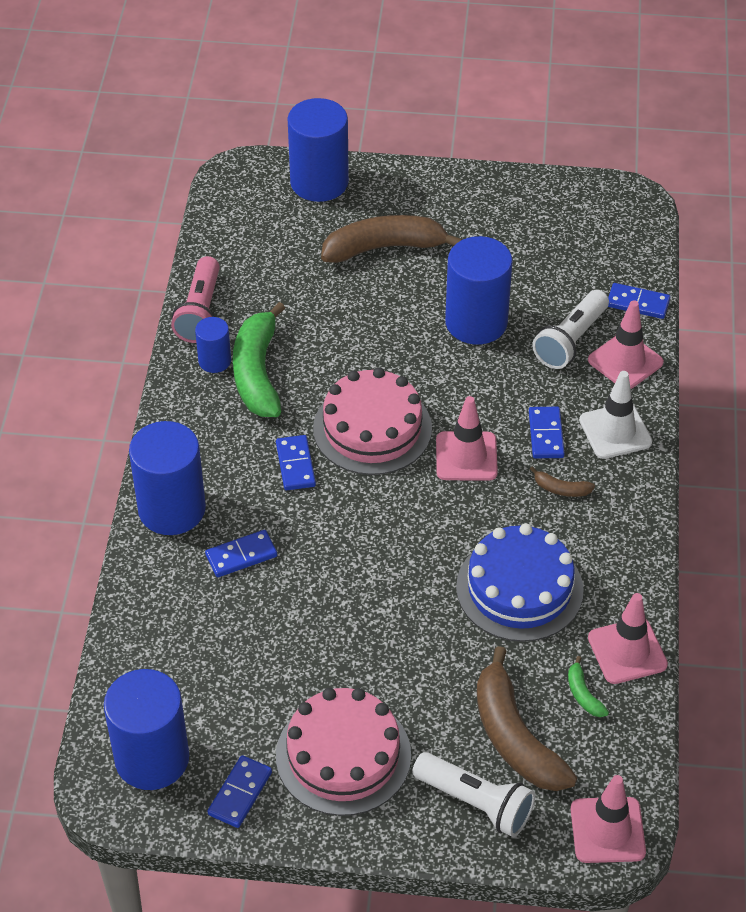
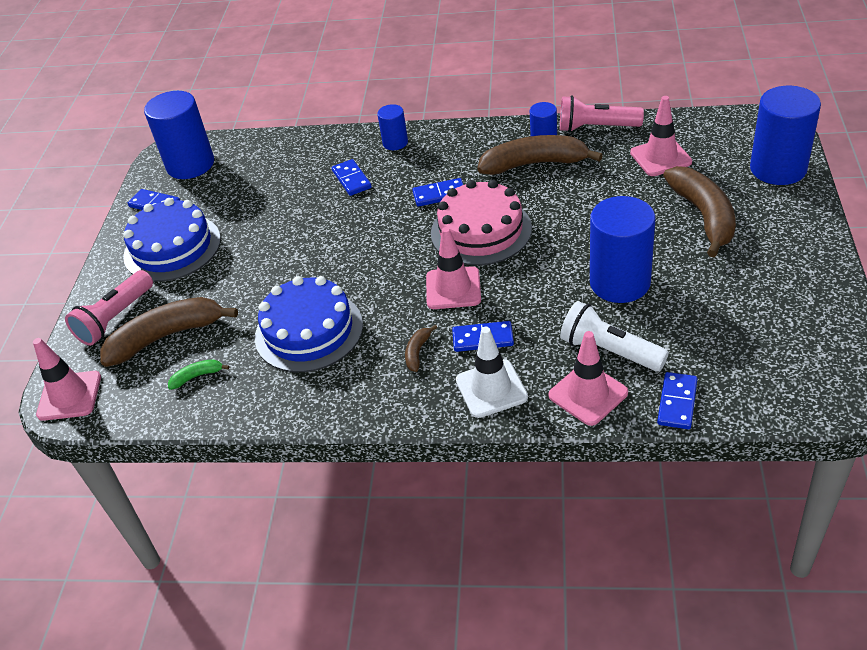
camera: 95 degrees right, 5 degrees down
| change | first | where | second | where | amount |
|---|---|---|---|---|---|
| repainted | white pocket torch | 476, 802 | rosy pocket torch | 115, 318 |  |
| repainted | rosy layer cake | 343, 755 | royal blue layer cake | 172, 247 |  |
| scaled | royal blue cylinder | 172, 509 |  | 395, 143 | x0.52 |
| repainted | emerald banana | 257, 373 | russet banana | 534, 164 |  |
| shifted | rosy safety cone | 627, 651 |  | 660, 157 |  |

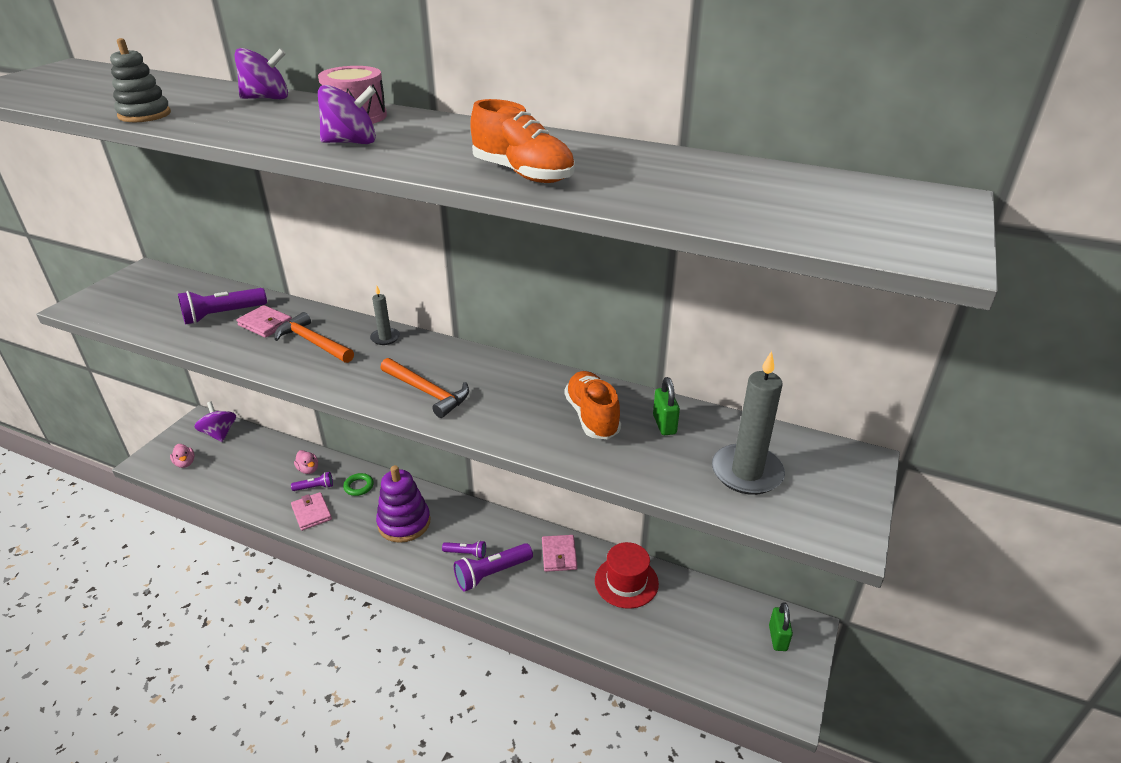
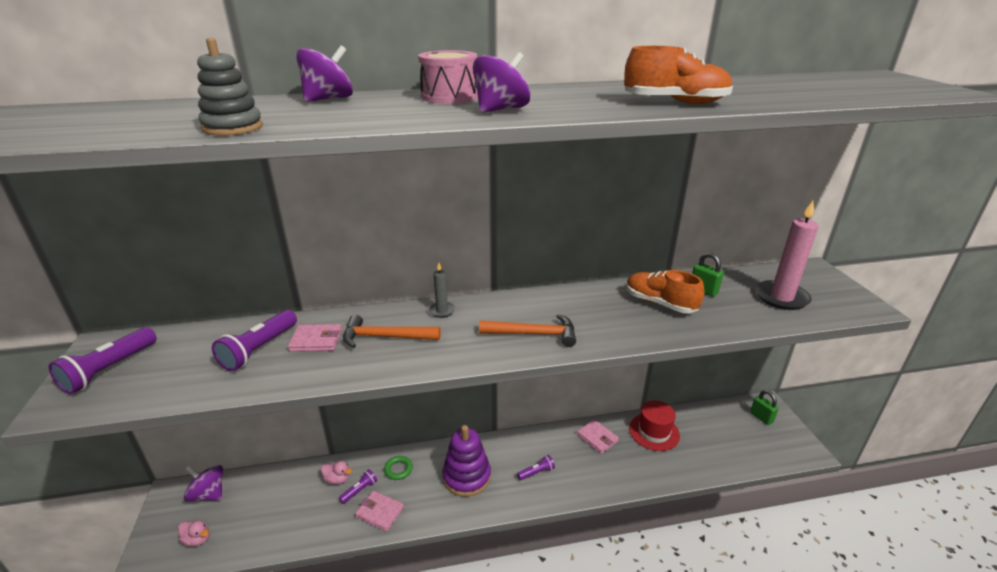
camera: 35 degrees left, 5 degrees down
| change | first | where | second | where | amount |
|---|---|---|---|---|---|
| shifted | royal purple pocket torch | 492, 573 |  | 109, 369 |  |
| repainted | ash-grey wax candle | 746, 472 | rosy wax candle | 781, 297 |  |

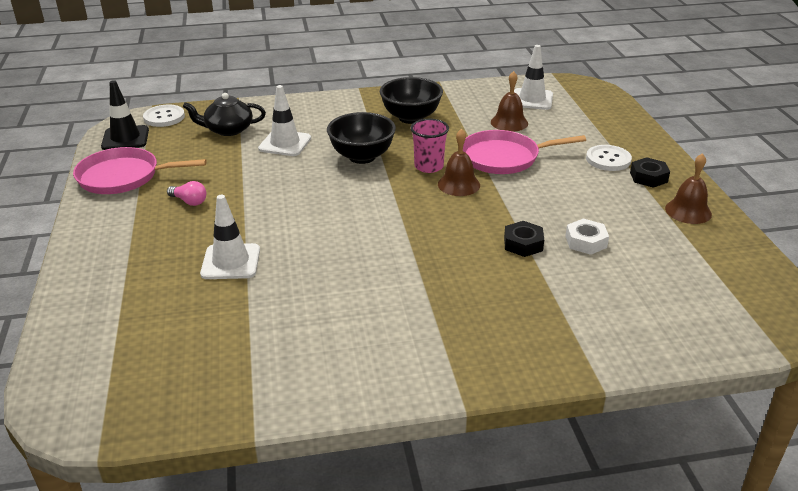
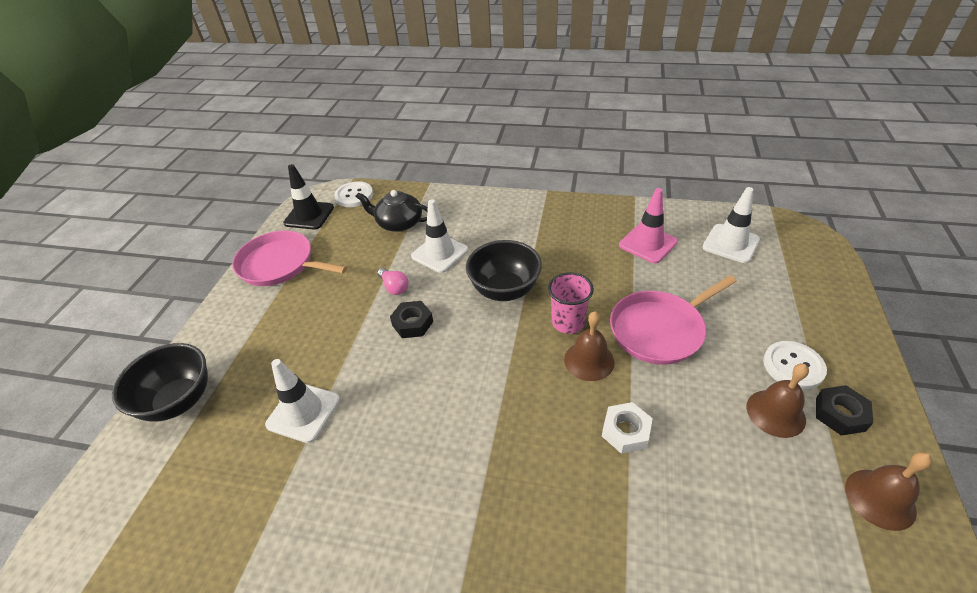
camera: 25 degrees right, 10 degrees up
| change | first | where | second | where | amount |
|---|---|---|---|---|---|
| shifted | jet-black bowl | 411, 118 |  | 179, 401 |  |
| shifted | rosy bulb | 189, 201 |  | 394, 287 |  |
| shifted | jet-black nut | 523, 244 |  | 412, 323 |  |
| shifted | white nut | 586, 242 |  | 625, 431 |  |
| rotated | rosy pan | 503, 158 |  | 659, 330 | 45 degrees counterclockwise |
| new |  |  | rosy safety cone | 648, 243 |  |
| shifted | russet hand bell | 509, 122 |  | 775, 413 |  |

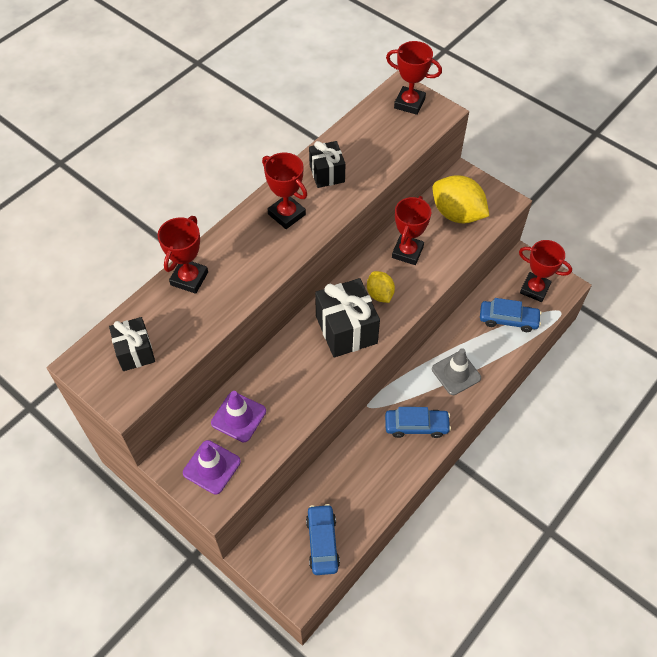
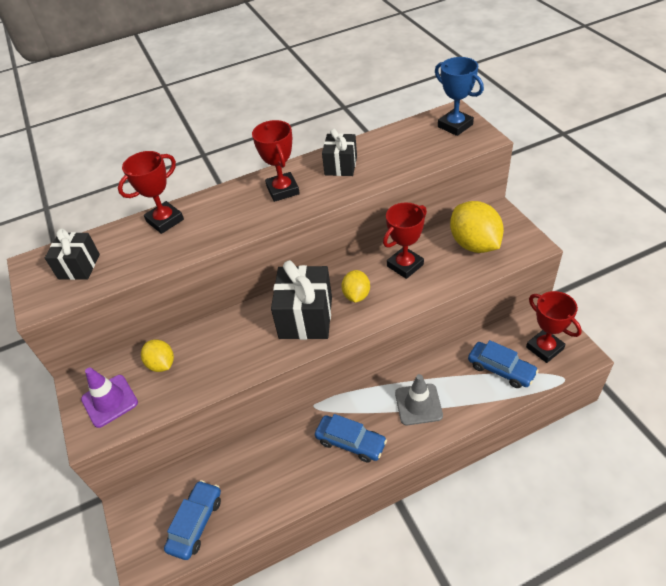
camera: 30 degrees right, 10 degrees down
| change | first | where | second | where | amount |
|---|---|---|---|---|---|
| swapped | royal purple safety cone | 238, 417 | golden lemon | 161, 364 |  |
| repainted | crimson award cup | 409, 103 | royal blue award cup | 455, 126 |  |

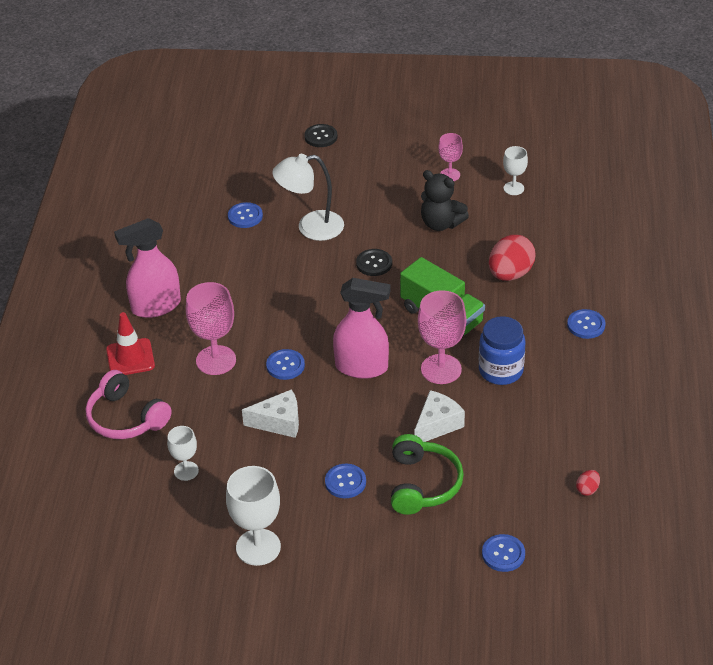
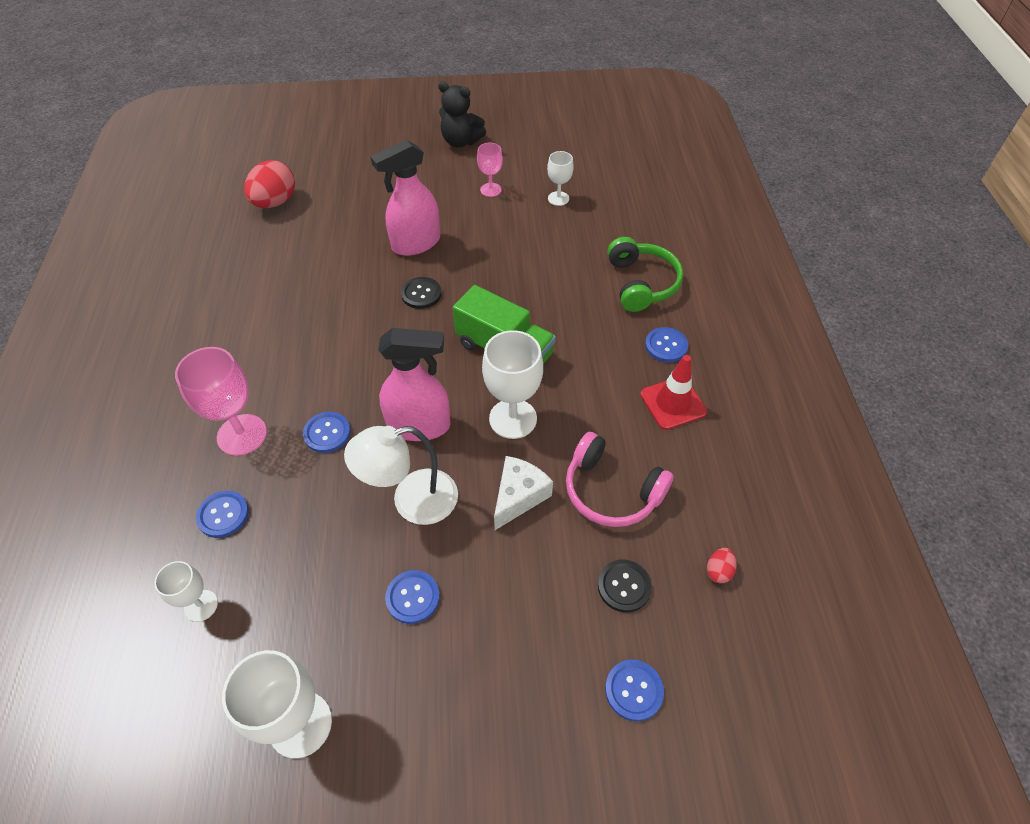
camera: 10 degrees left, 10 degrees up
| change | first | where | second | where | amount |
|---|---|---|---|---|---|
| shifted | royal blue shirt button | 245, 216 |  | 223, 515 |  |
| shifted | crimson egg | 510, 274 |  | 275, 202 |  |
| shifted | white desk lamp | 311, 227 |  | 412, 501 |  |
| shifted | rosy spray bottle | 155, 306 |  | 415, 243 |  |
| shifted | jet-black teddy | 441, 223 |  | 461, 141 |  |
| repainted | rosy wine glass | 441, 369 | white wine glass | 513, 419 |  |
| shifted | rosy headphones | 126, 418 |  | 611, 491 |  |
| shifted | jet-black shirt button | 321, 137 |  | 624, 586 |  |
| shifted | emerald headphones | 423, 484 |  | 641, 283 |  |
| shifted | crimson safety cone | 130, 358 |  | 673, 403 |  |
| gone | white cheese | 279, 422 |  |  |  |
| gone | royal blue preserve jar | 500, 371 |  |  |  |

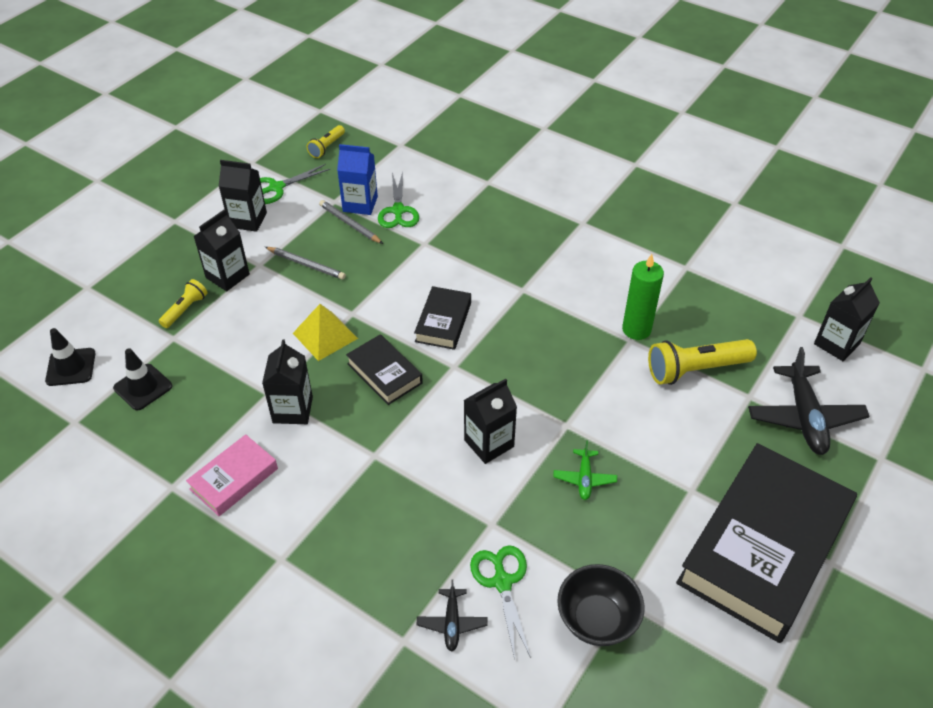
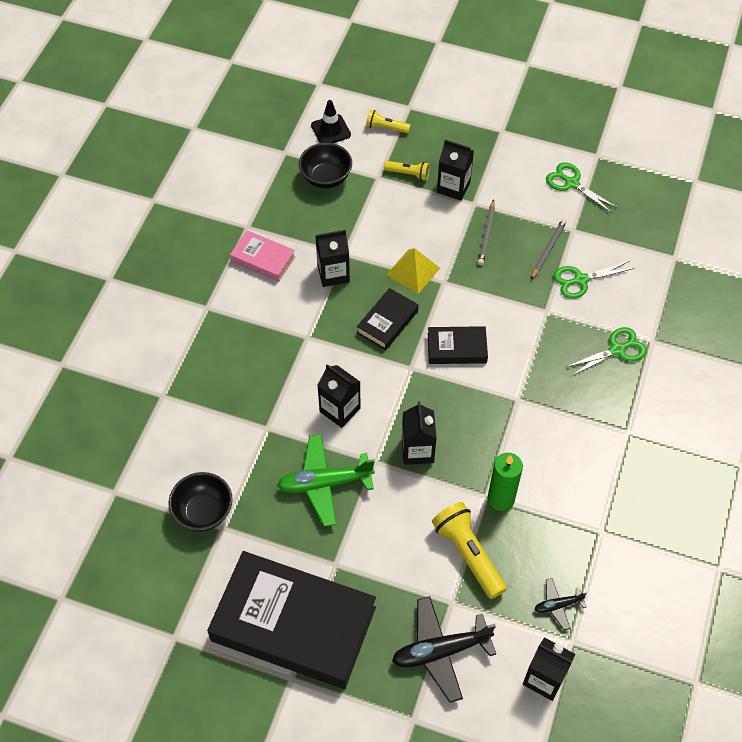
camera: 75 degrees right, 10 degrees up
| change | first | where | second | where | amount |
|---|---|---|---|---|---|
| scaled | emerald plane | 584, 478 |  | 325, 483 | x1.94 |
| swapped | jet-black safety cone | 143, 387 | jet-black bowl | 326, 178 |  |
| shifted | golden pocket torch | 326, 147 |  | 386, 128 |  |
| shifted | jet-black carton | 248, 220 |  | 417, 450 |  |
| shifted | jet-black plane | 452, 623 |  | 558, 605 |  |
| shifted | emerald shears | 502, 582 |  | 617, 350 |  |
| gone | royal blue carton | 360, 204 |  |  |  |

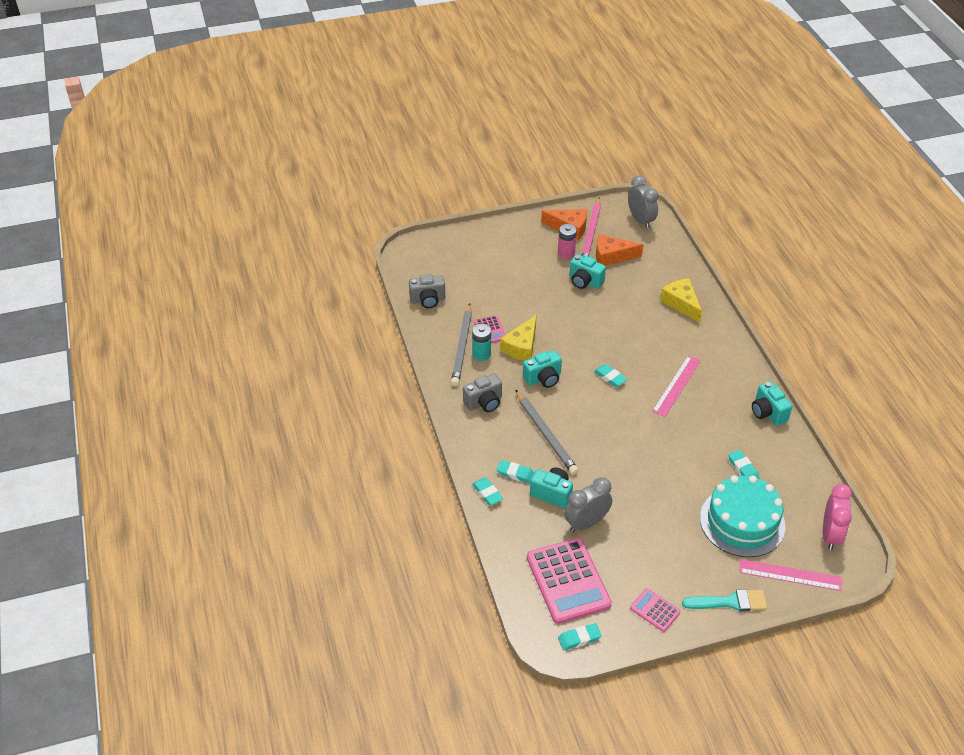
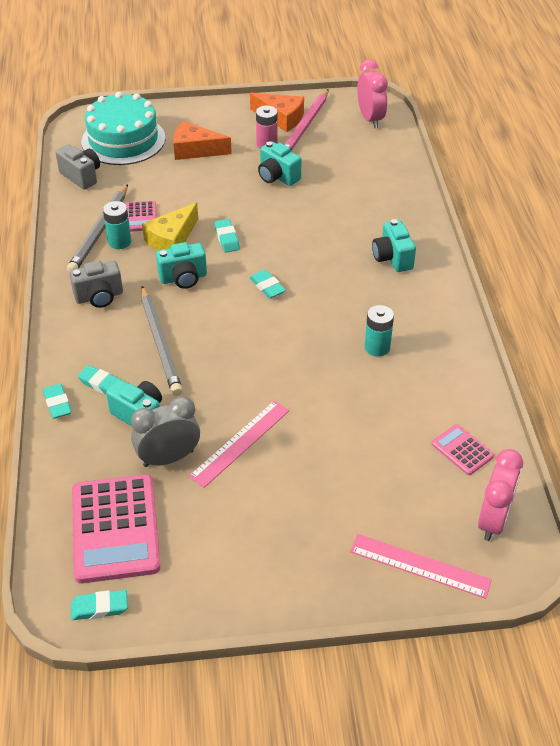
camera: 10 degrees right, 0 degrees up
| change | first | where | second | where | amount |
|---|---|---|---|---|---|
| rotated | ash-grey compact camera | 428, 300 |  | 81, 176 | 135 degrees counterclockwise |
| shifted | turquoise layer cake | 742, 522 |  | 123, 140 |  |
| shifted | orange-coloured cheese | 612, 256 |  | 195, 150 |  |
| shifted | rosy measuring stick | 676, 385 |  | 240, 443 |  |
| shifted | turquoise pencil eraser | 743, 468 |  | 227, 238 |  |
| repainted | ash-grey clock | 640, 220 | rosy clock | 370, 119 |  |
| new |  |  | turquoise battery | 377, 347 |  |
| shifted | turquoise compact camera | 767, 413 |  | 392, 258 |  |
| shifted | rosy calculator | 655, 610 |  | 462, 450 |  |
| gone | golden cheese | 681, 303 |  |  |  |
| gone | turquoise paint brush | 730, 602 |  |  |  |

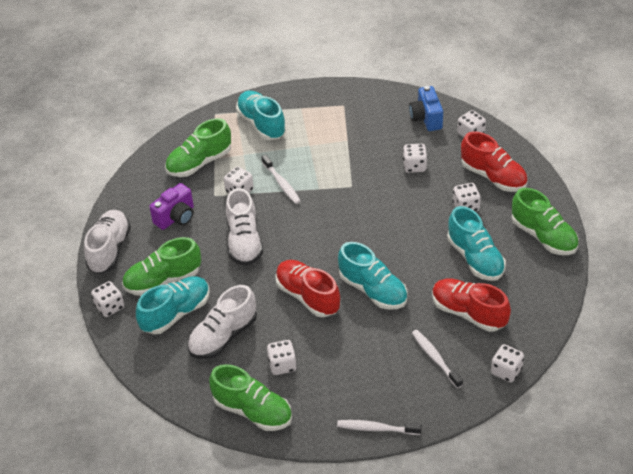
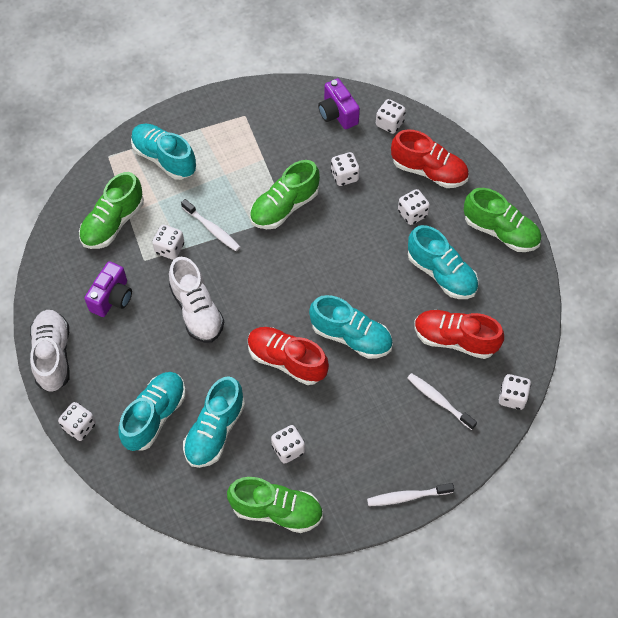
camera: 20 degrees left, 15 degrees up
| change | first | where | second | where | amount |
|---|---|---|---|---|---|
| repainted | white sneaker | 223, 336 | turquoise sneaker | 215, 431 |  |
| shifted | emerald sneaker | 163, 280 |  | 284, 207 |  |
| repainted | royal blue compact camera | 426, 118 | royal purple compact camera | 337, 114 |  |

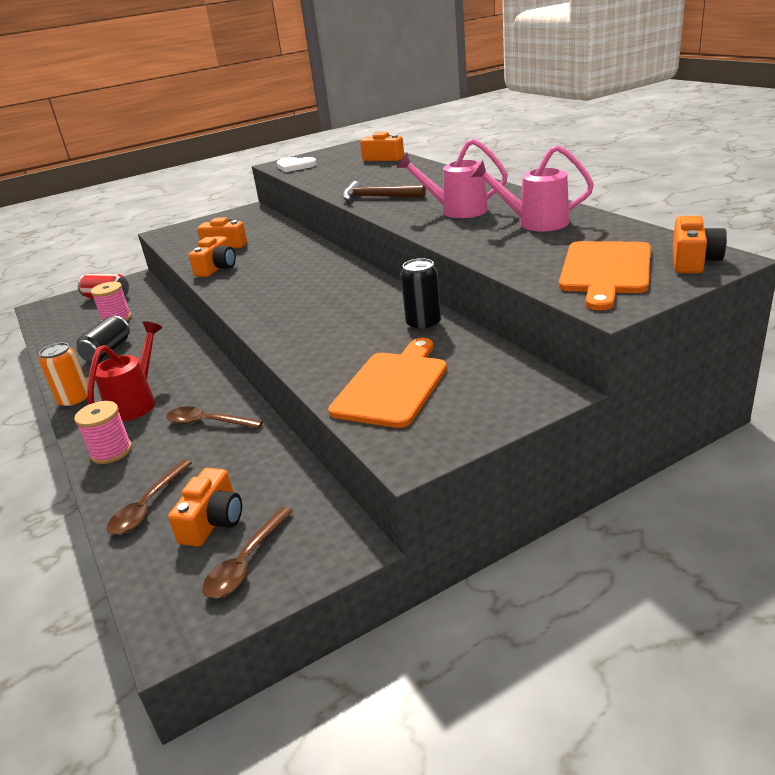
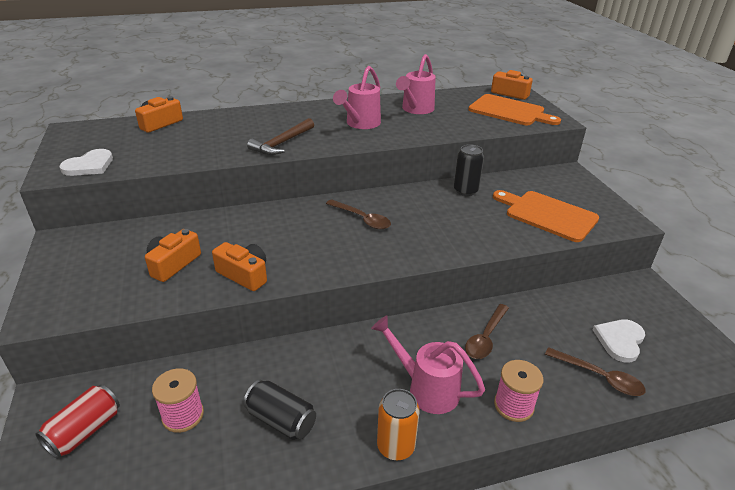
camera: 80 degrees left, 5 degrees up
| change | first | where | second | where | amount |
|---|---|---|---|---|---|
| shifted | russet tablespoon | 246, 562 |  | 362, 219 |  |
| repainted | crimson watering pot | 136, 402 | rosy watering pot | 426, 388 |  |
| swapped | orange-coloured compact camera | 213, 521 | white heart shape | 620, 340 |  |

